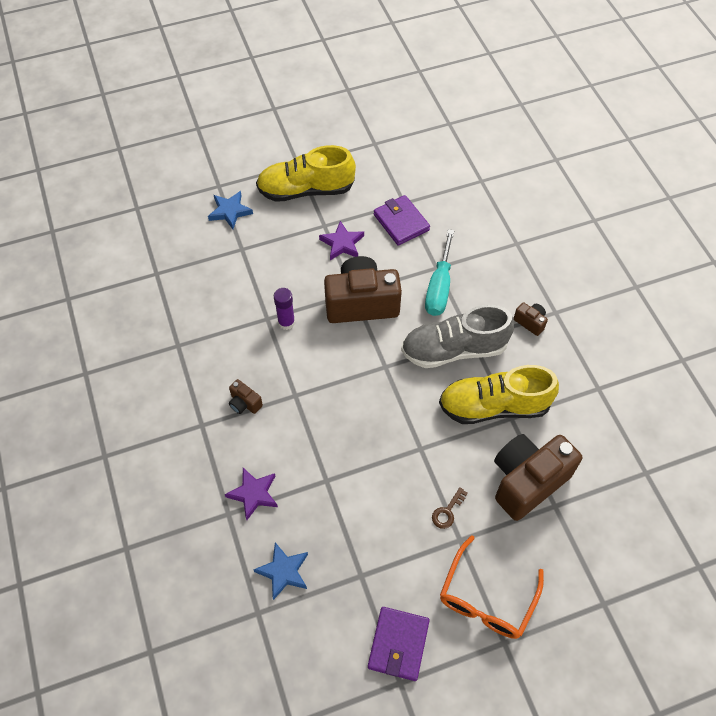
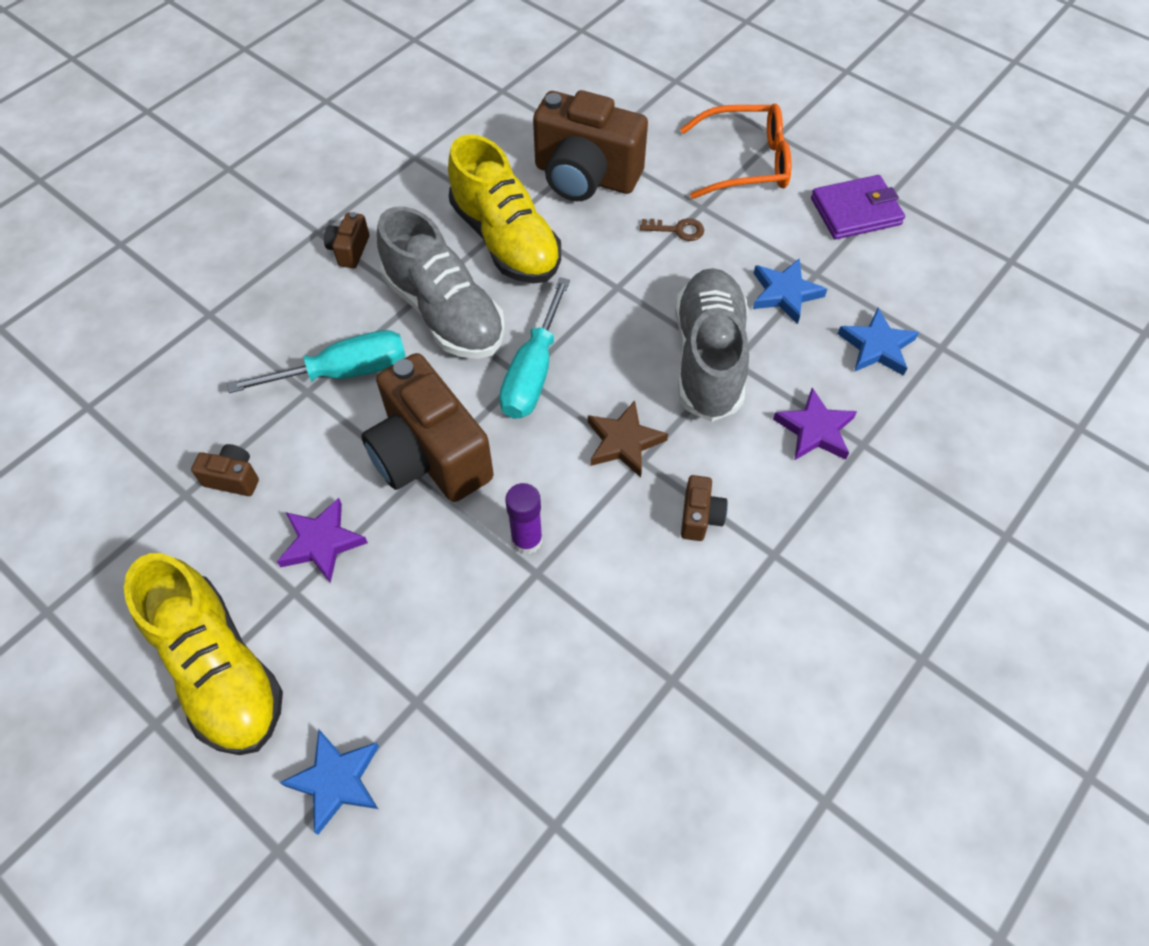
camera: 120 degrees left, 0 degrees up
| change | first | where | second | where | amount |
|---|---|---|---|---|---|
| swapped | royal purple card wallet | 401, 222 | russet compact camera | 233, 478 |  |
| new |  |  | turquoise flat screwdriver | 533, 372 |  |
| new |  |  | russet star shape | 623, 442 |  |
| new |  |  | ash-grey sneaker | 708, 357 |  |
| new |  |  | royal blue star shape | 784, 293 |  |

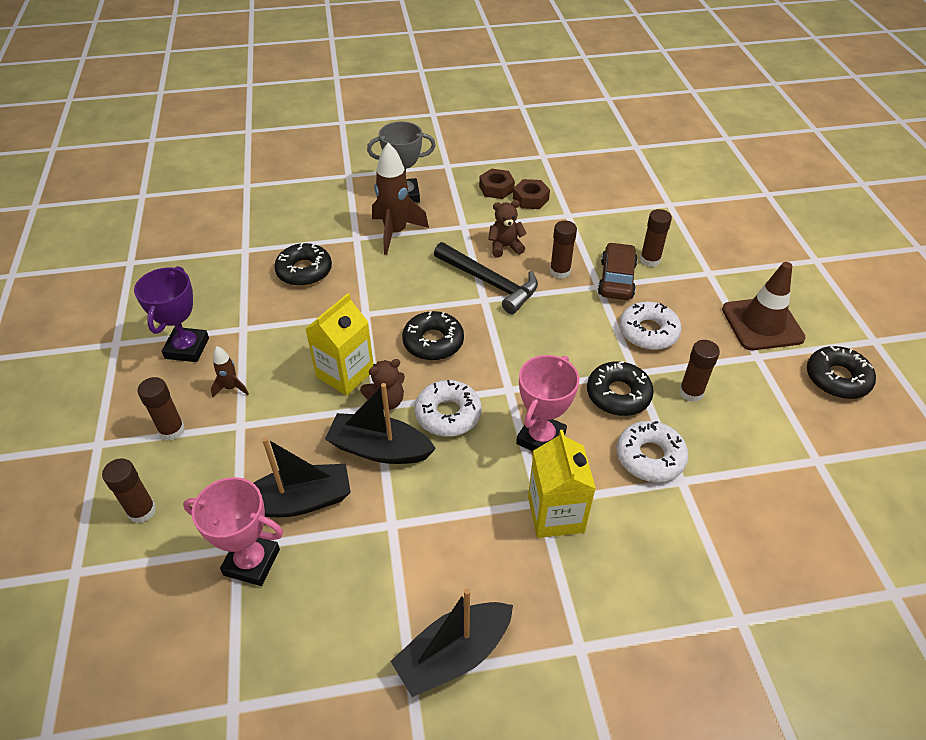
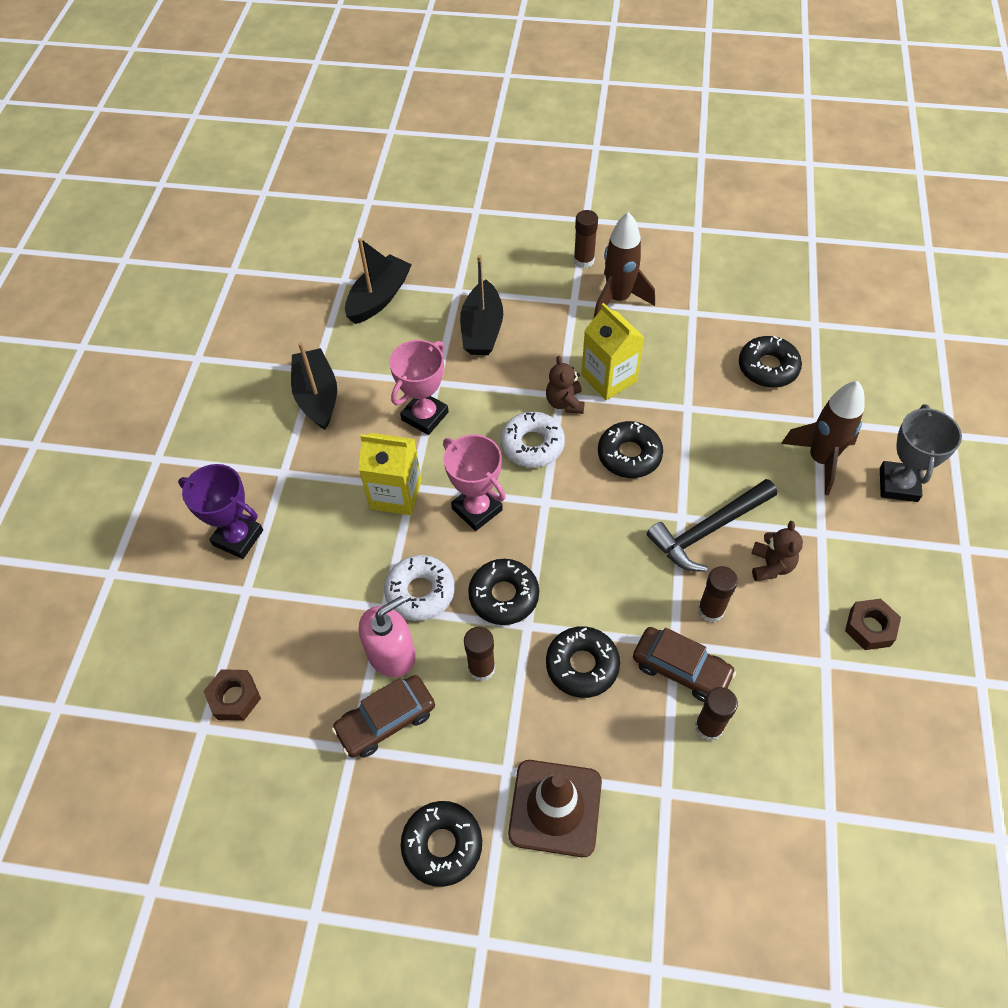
camera: 110 degrees right, 10 degrees up
| change | first | where | second | where | amount |
|---|---|---|---|---|---|
| shifted | royal purple award cup | 187, 348 |  | 238, 538 |  |
| shifted | russet nut | 496, 188 |  | 234, 698 |  |
| new |  |  | russet car | 386, 721 |  |
| shifted | jet-black boat | 379, 449 |  | 379, 298 |  |
| new |  |  | rosy soap pump | 391, 654 |  |
| shifted | rosy award cup | 252, 562 |  | 425, 416 |  |
| repainted | white glazed donut | 648, 332 | jet-black glazed donut | 582, 665 |  |
| scaled | russet rocket | 231, 388 |  | 618, 299 | x2.03 |
| gone | russet glue stick | 142, 511 |  |  |  |

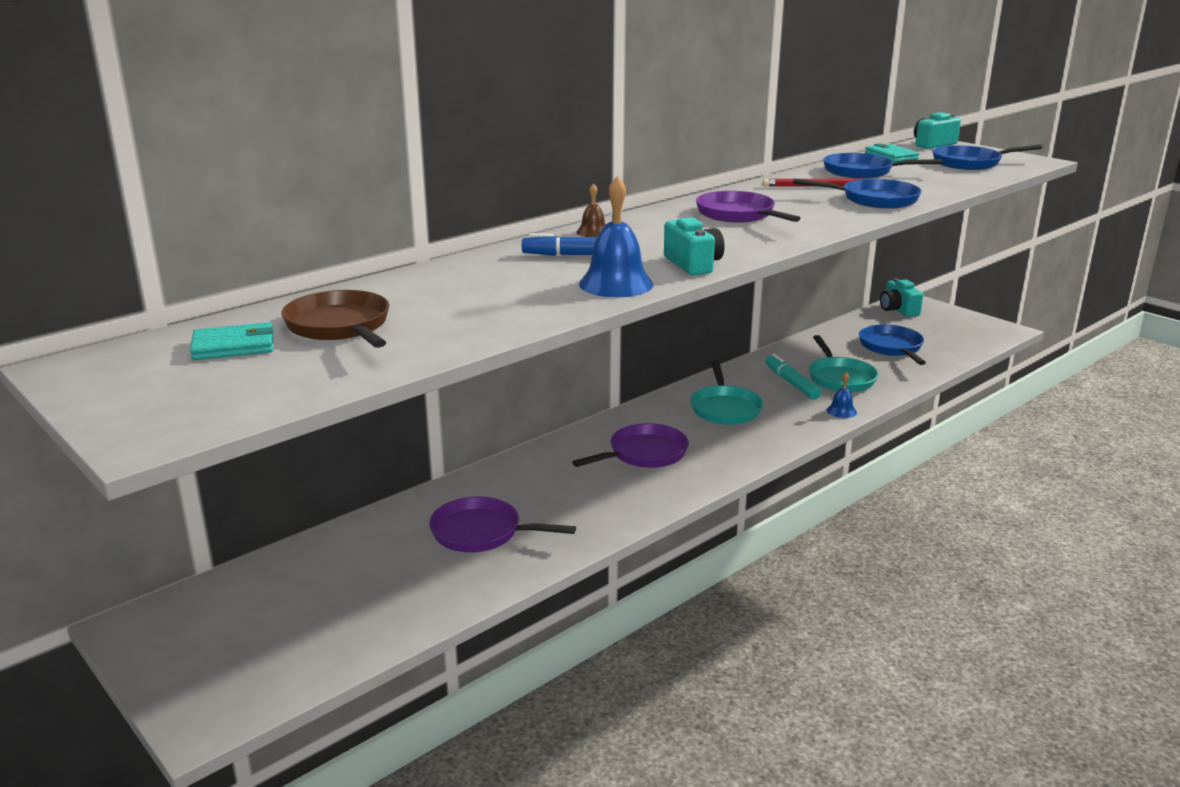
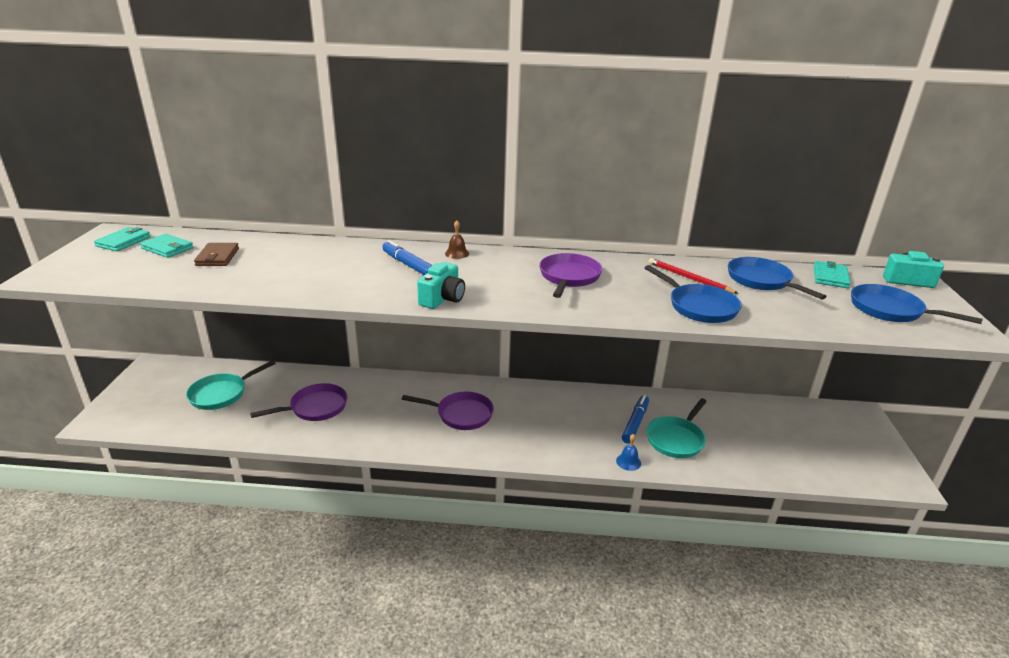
camera: 45 degrees right, 5 degrees up
| change | first | where | second | where | amount |
|---|---|---|---|---|---|
| new |  |  | turquoise card wallet | 123, 241 |  |
| shifted | turquoise pan | 725, 408 |  | 222, 394 |  |
| swapped | russet pan | 340, 327 | russet card wallet | 217, 257 |  |
| rotated | royal purple pan | 482, 533 |  | 315, 408 | 90 degrees clockwise |
| repainted | turquoise marker | 791, 383 | royal blue marker | 635, 423 |  |
| gone | royal blue hand bell | 616, 284 |  |  |  |
| gone | royal blue pan | 892, 347 |  |  |  |
| gone | turquoise compact camera | 898, 310 |  |  |  |

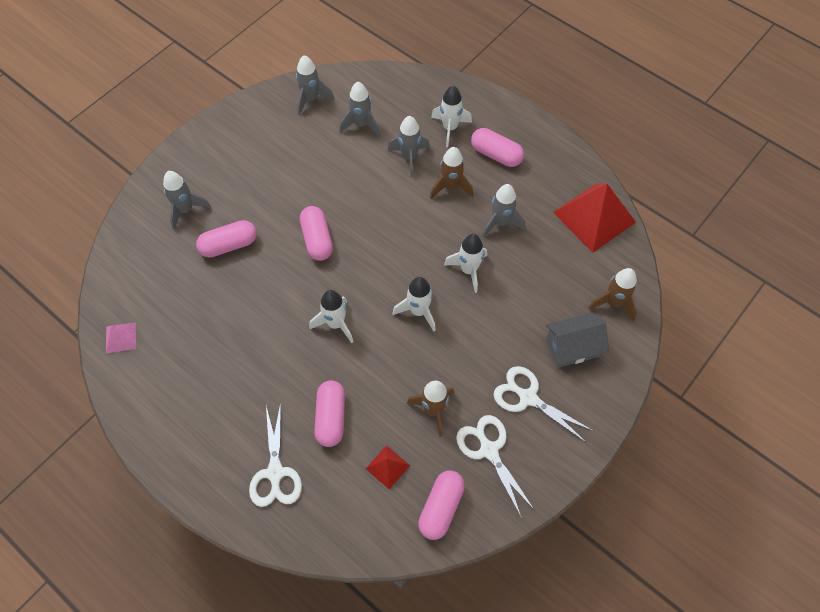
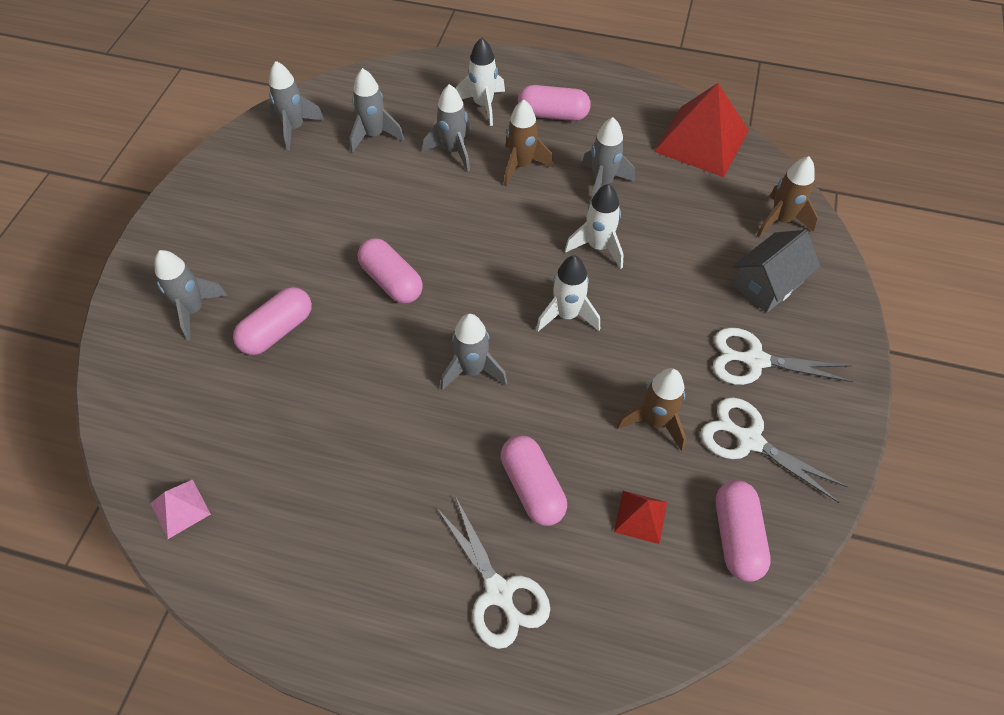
camera: 25 degrees left, 5 degrees down
| change | first | where | second | where | amount |
|---|---|---|---|---|---|
| repainted | white rocket | 336, 324 | ash-grey rocket | 472, 370 |  |

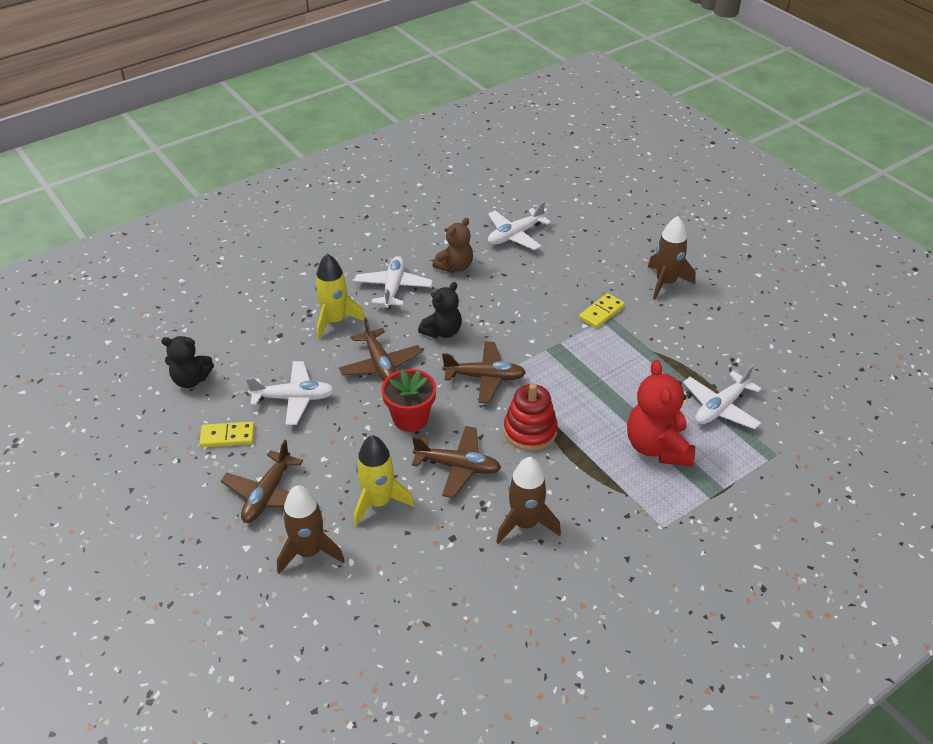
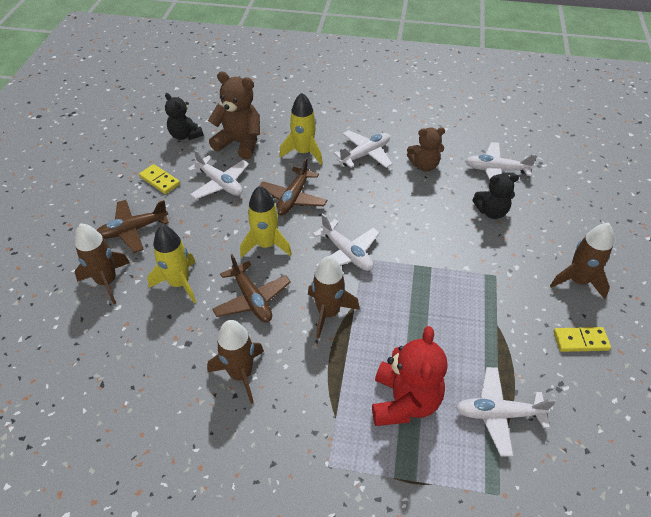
camera: 45 degrees right, 5 degrees up
| change | first | where | second | where | amount |
|---|---|---|---|---|---|
| new |  |  | russet teddy | 240, 143 |  |
| swapped | crimson potted plant | 410, 418 | golden rocket | 266, 245 |  |
| swapped | crimson stacking rings | 530, 431 | russet rocket | 328, 313 |  |
| repainted | russet plane | 485, 377 | white plane | 346, 253 |  |
| rotated | crimson teddy | 657, 447 |  | 404, 401 | 150 degrees clockwise |
| shifted | jet-black teddy | 442, 331 |  | 491, 212 |  |
| shifted | golden domino tile | 601, 312 |  | 580, 341 |  |

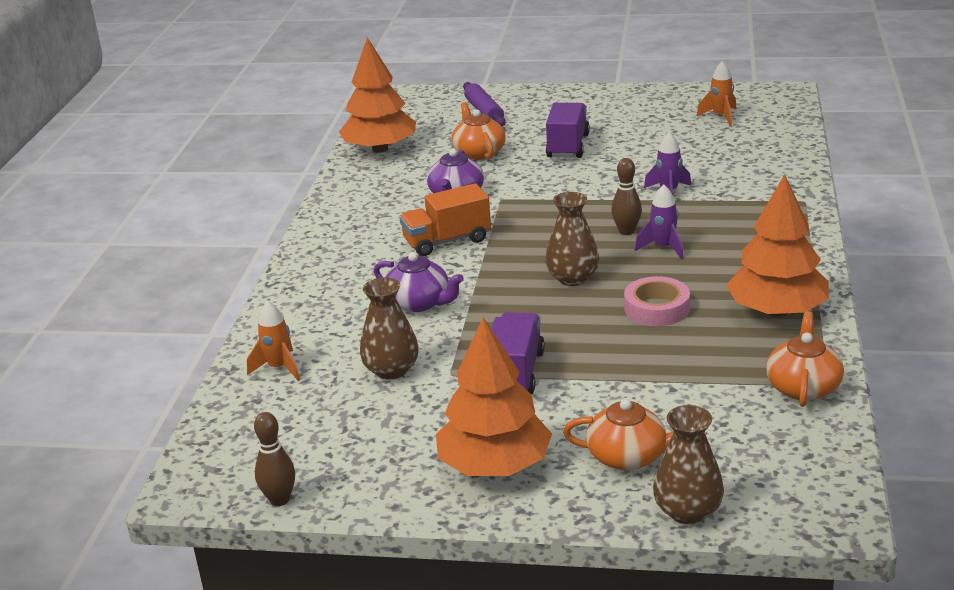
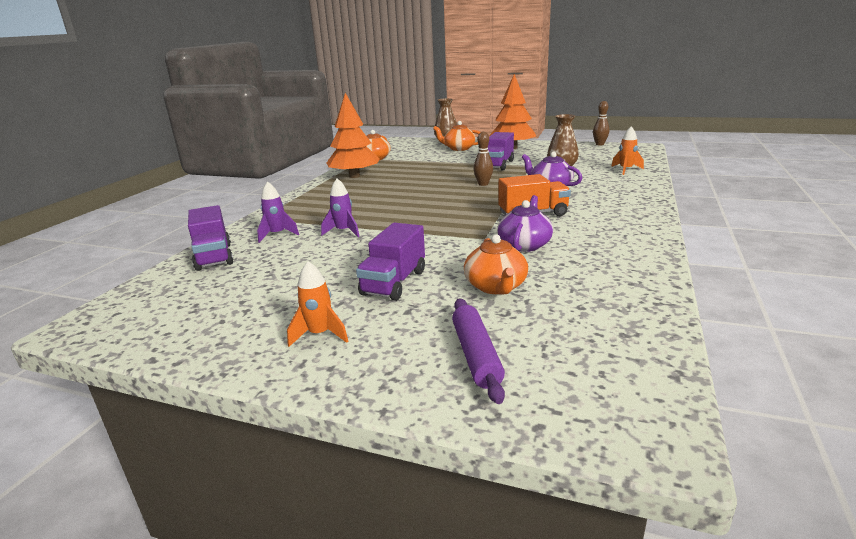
camera: 170 degrees left, 5 degrees down
| change | first | where | second | where | amount |
|---|---|---|---|---|---|
| new |  |  | royal purple toy truck | 214, 257 |  |
| shifted | royal purple rocket | 663, 248 |  | 277, 234 |  |
| shifted | orange-coloured rocket | 721, 117 |  | 320, 335 |  |
| shifted | russet bowling pin | 626, 231 |  | 483, 184 |  |
| gone | orange-coloured toy tree | 380, 149 |  |  |  |
| gone | russet flower vase | 573, 278 |  |  |  |
| gone | rosy sticky tape | 656, 308 |  |  |  |

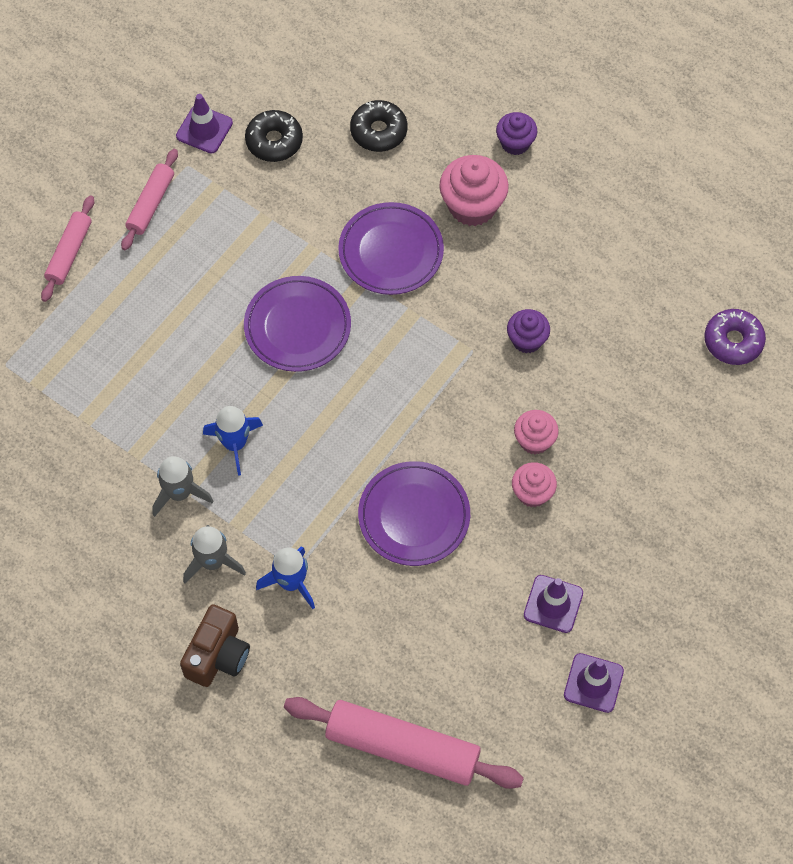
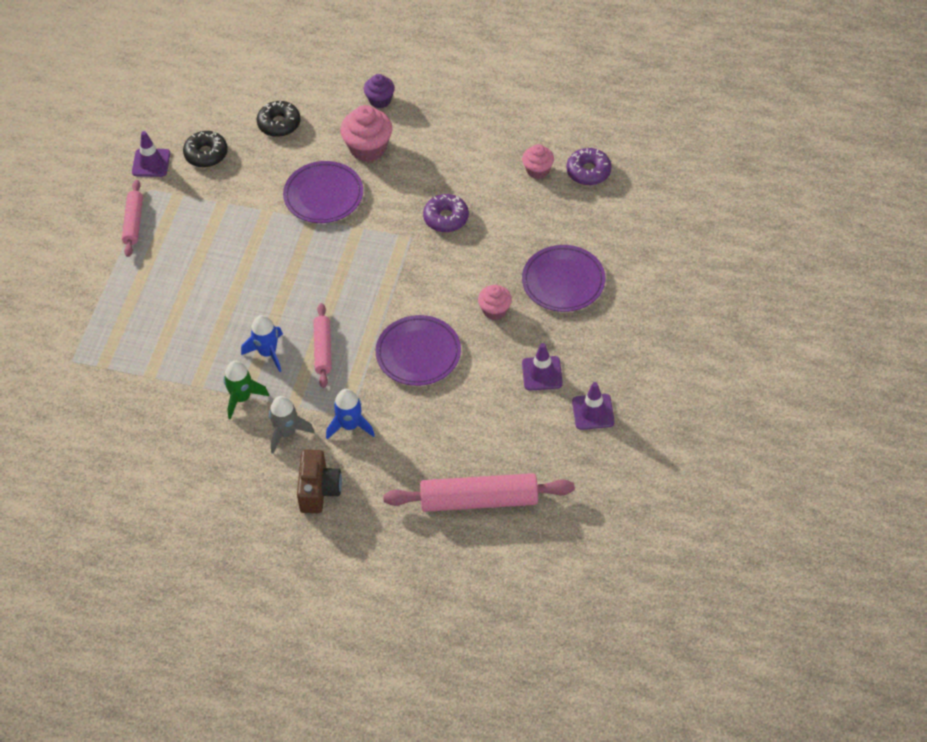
camera: 20 degrees left, 10 degrees down
| change | first | where | second | where | amount |
|---|---|---|---|---|---|
| repainted | ash-grey rocket | 179, 493 | emerald rocket | 242, 398 |  |
| shifted | rosy dough roller | 69, 253 |  | 323, 349 |  |
| swapped | royal purple cupcake | 527, 340 | royal purple glazed donut | 446, 218 |  |
| shifted | rosy cupcake | 534, 440 |  | 538, 170 |  |
| shifted | royal purple flat dish | 297, 327 |  | 563, 281 |  |

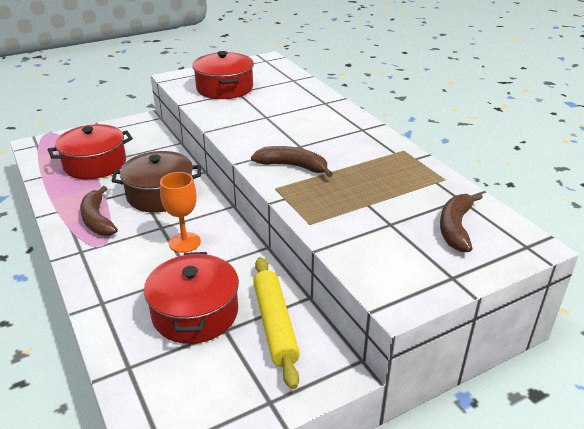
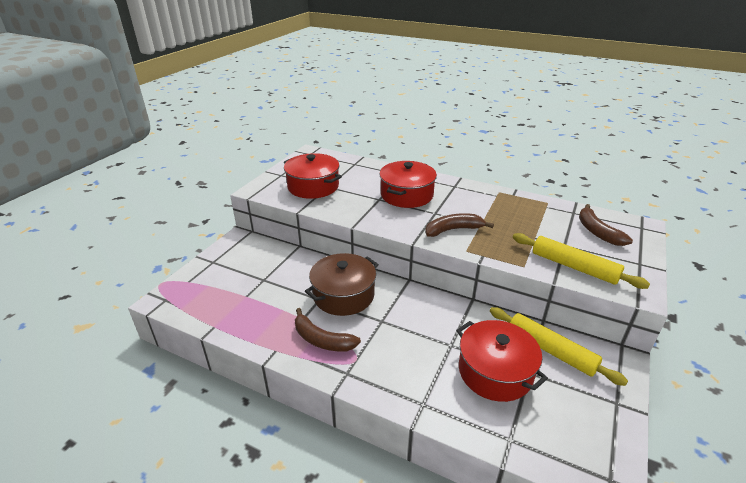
camera: 35 degrees left, 0 degrees up
| change | first | where | second | where | amount |
|---|---|---|---|---|---|
| shifted | crimson cooking pot | 95, 164 |  | 407, 195 |  |
| new |  |  | golden dough roller | 574, 267 |  |
| gone | orange-coloured wine glass | 184, 242 |  |  |  |

